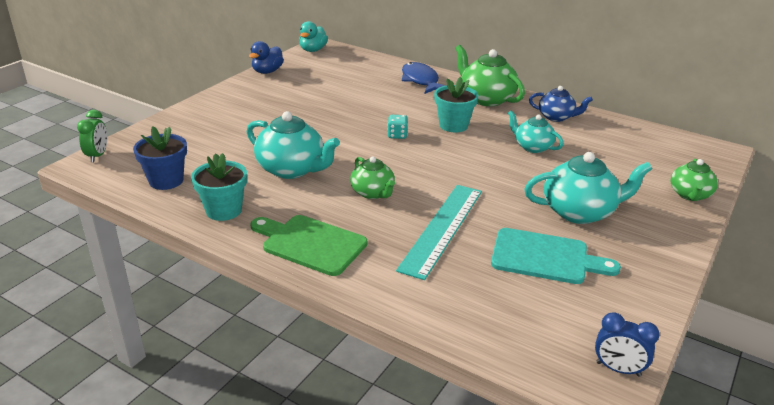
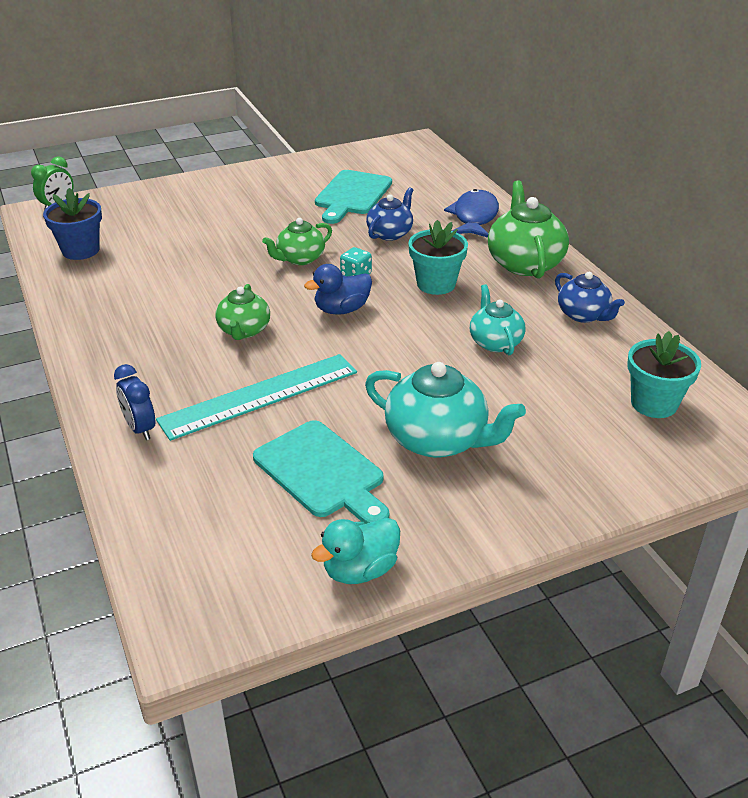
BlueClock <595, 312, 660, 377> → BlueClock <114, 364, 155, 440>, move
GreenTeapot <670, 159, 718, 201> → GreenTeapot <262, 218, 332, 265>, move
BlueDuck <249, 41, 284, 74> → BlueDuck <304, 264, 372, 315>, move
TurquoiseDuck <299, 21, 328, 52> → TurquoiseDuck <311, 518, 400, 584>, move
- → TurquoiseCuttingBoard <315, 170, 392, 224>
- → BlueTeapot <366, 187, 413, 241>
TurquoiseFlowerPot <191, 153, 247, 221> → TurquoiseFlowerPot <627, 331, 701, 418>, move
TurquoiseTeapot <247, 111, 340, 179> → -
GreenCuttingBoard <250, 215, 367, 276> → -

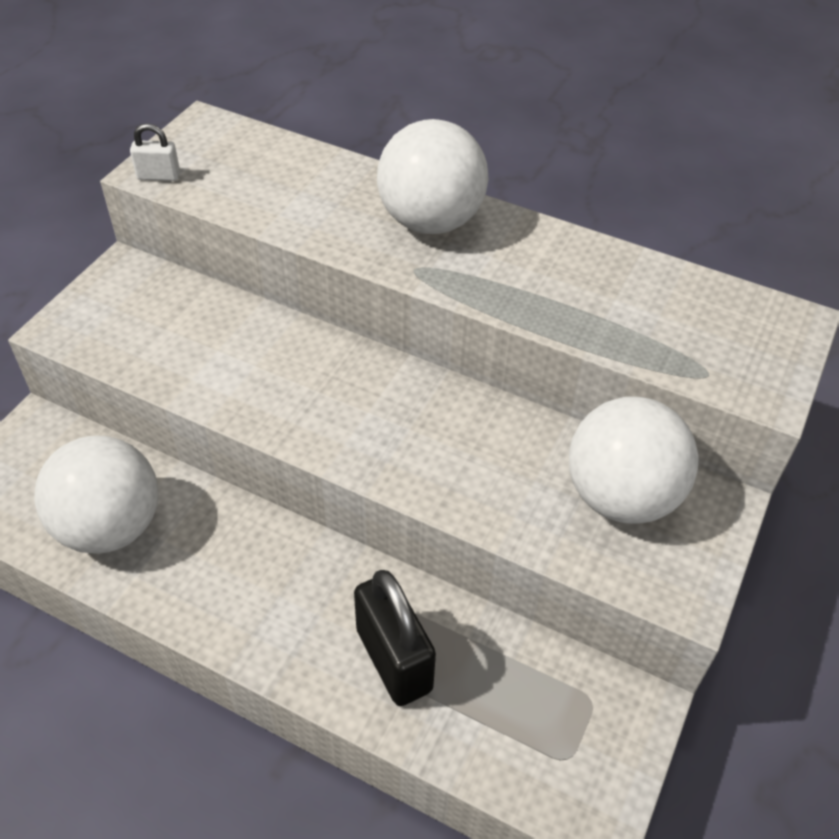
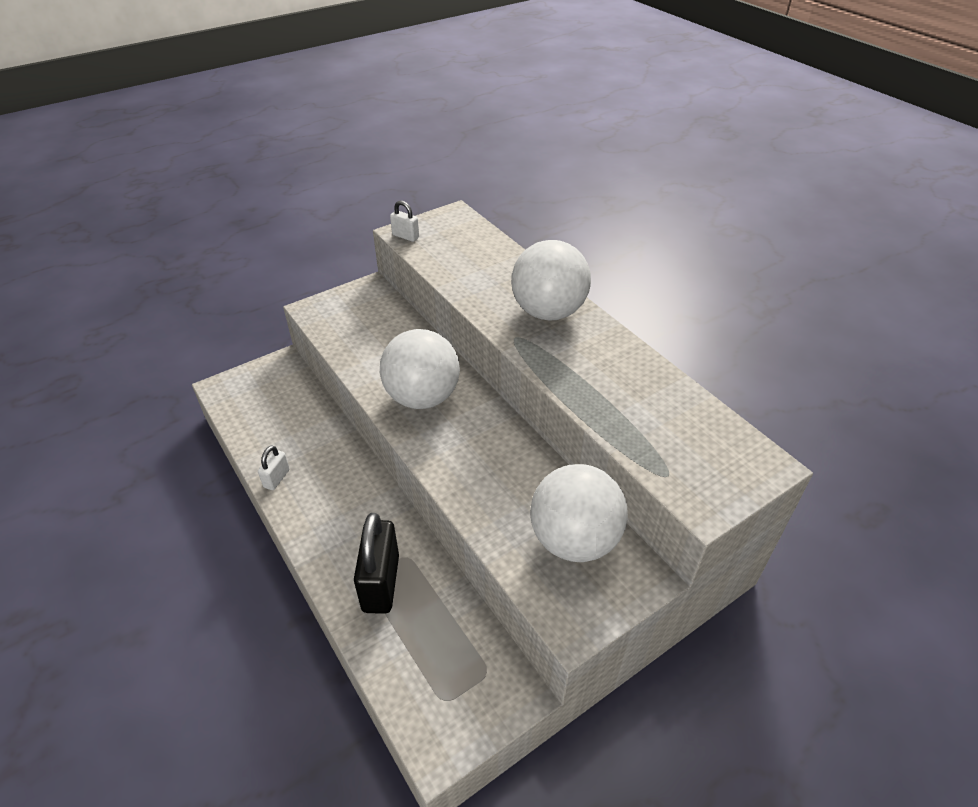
- → WhitePadlock <258, 445, 290, 490>
WhiteBall <34, 436, 158, 554> → WhiteBall <380, 329, 460, 409>, move

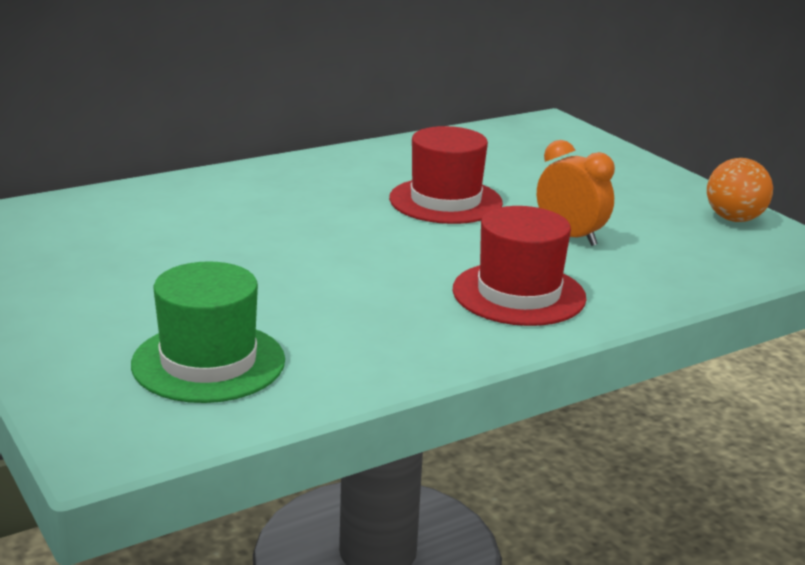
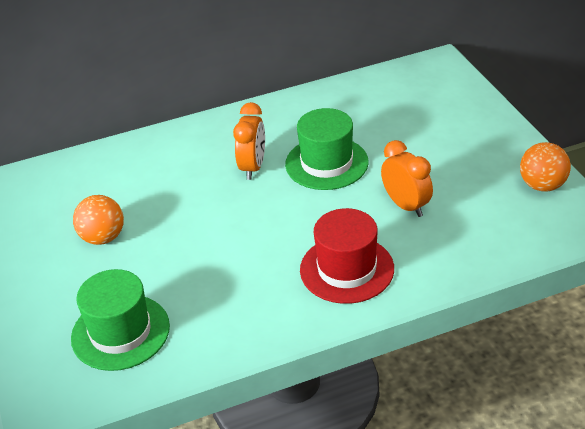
- → OrangeBall <73, 195, 124, 245>
- → OrangeClock <233, 102, 265, 180>
RedHat <389, 126, 503, 224> → GreenHat <285, 108, 369, 190>

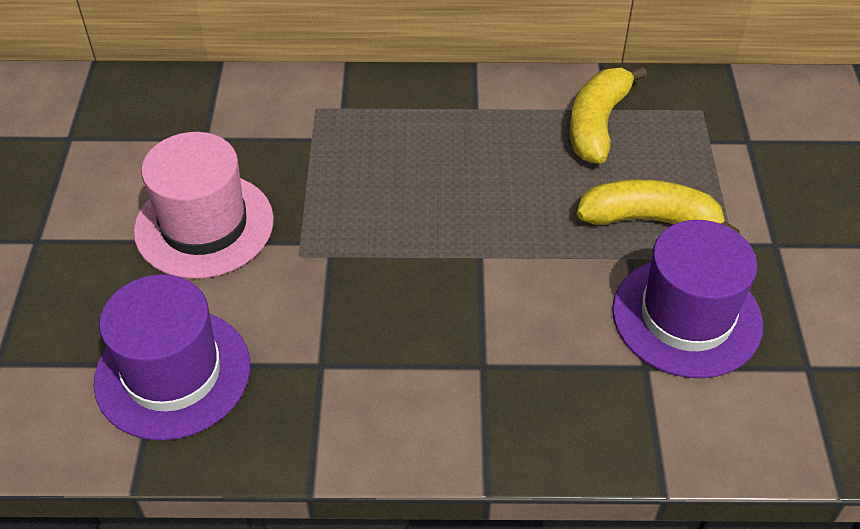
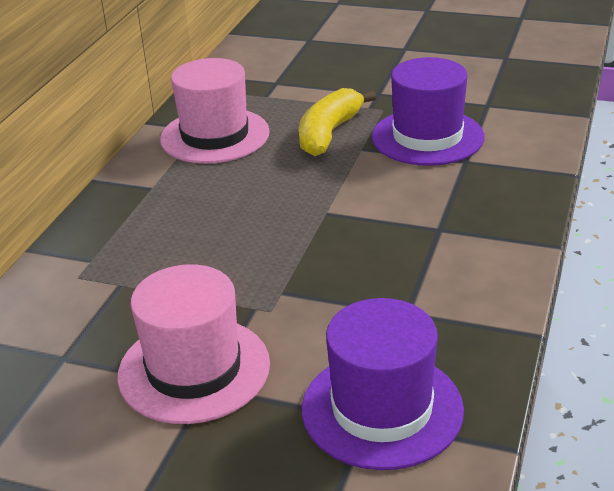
YellowBanana <570, 66, 647, 164> → PinkHat <160, 58, 270, 164>

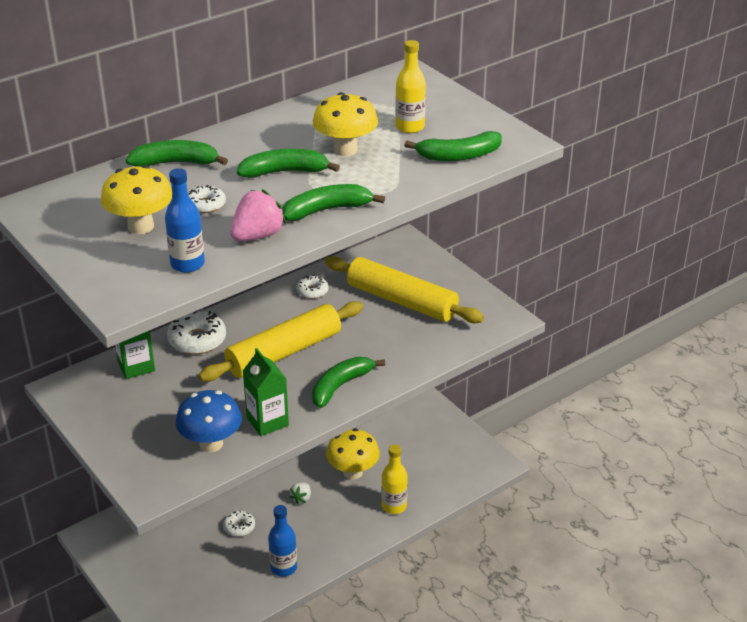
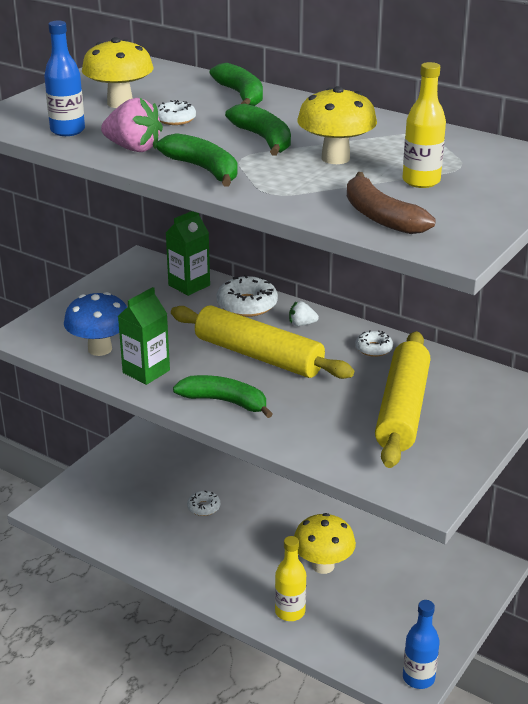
WhiteStrawberry <290, 482, 311, 505> → WhiteStrawberry <289, 301, 319, 326>, move
GreenBanana <404, 131, 502, 161> → BrownBanana <347, 172, 436, 234>
BlueBottle <268, 505, 297, 577> → BlueBottle <403, 600, 440, 689>, move

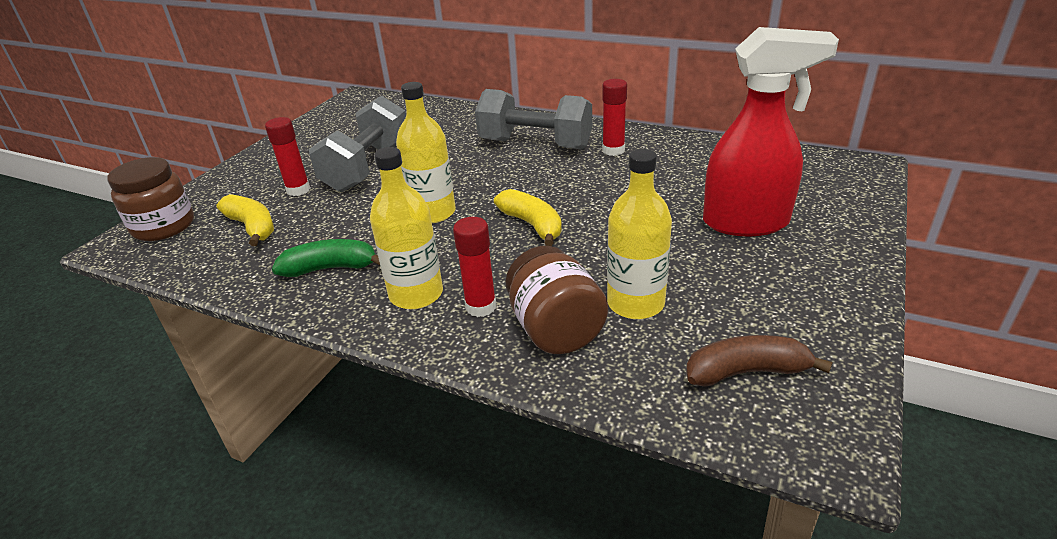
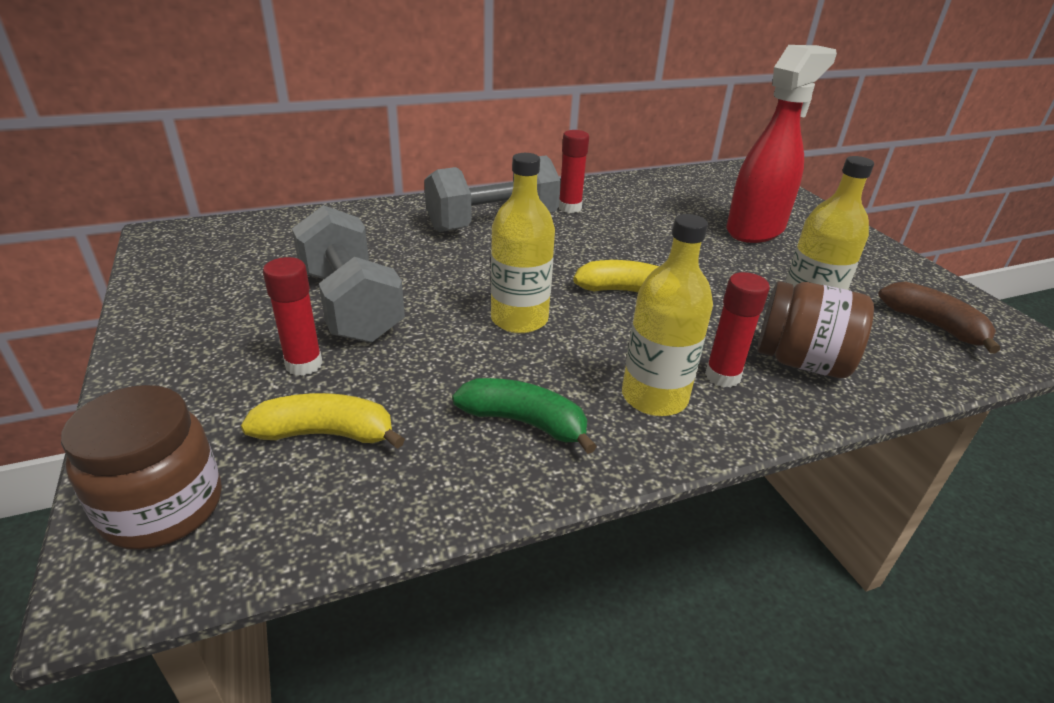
GreenBanana <272, 239, 380, 277> → GreenBanana <452, 378, 597, 454>, 75 degrees clockwise
BrownBanana <686, 335, 833, 387> → BrownBanana <878, 281, 1000, 353>, 105 degrees clockwise

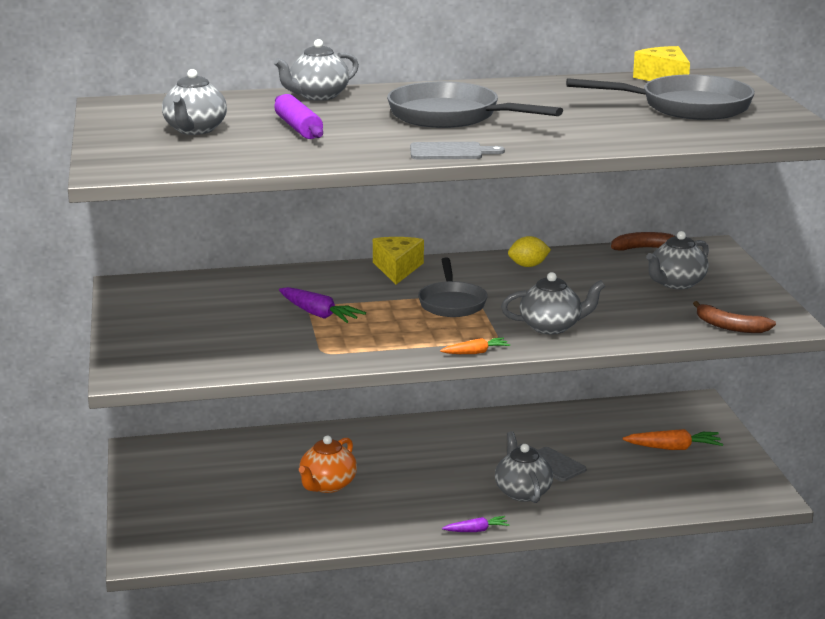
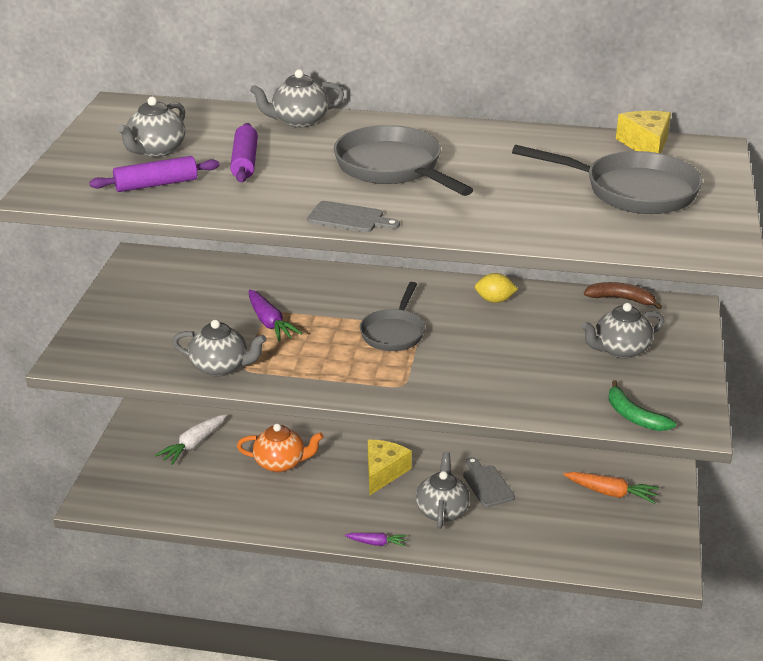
- → PurpleRollingPin <89, 156, 220, 192>
- → WhiteCarrot <155, 414, 227, 465>
GreyTeapot <501, 272, 605, 334> → GreyTeapot <173, 320, 267, 377>, move
OrangeTeapot <299, 435, 357, 493> → OrangeTeapot <237, 424, 324, 472>, 135 degrees counterclockwise
YellowCheese <373, 237, 424, 285> → YellowCheese <368, 440, 412, 495>, move
BrownBanana <693, 301, 776, 333> → GreenBanana <609, 380, 676, 431>
OrangeCarrot <440, 337, 510, 354> → -

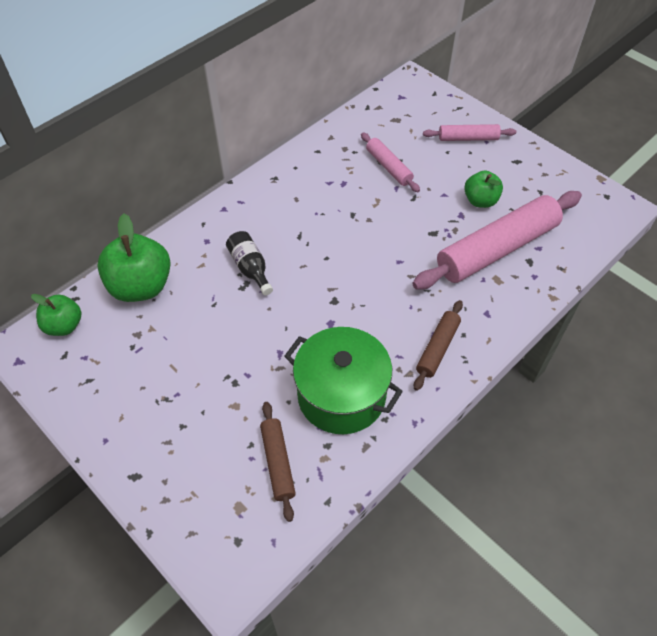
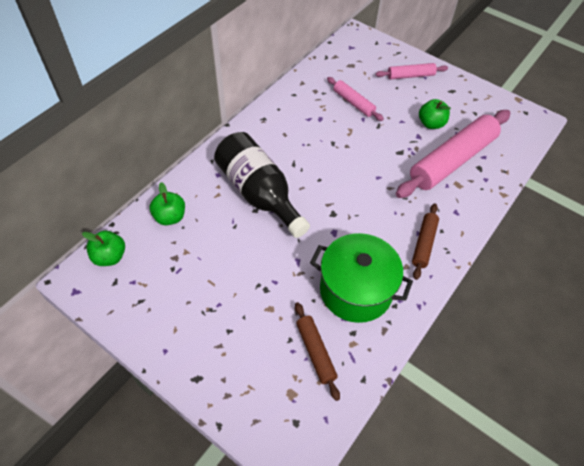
GreenApple <97, 214, 171, 302> → GreenApple <149, 182, 185, 225>, x0.59
BlackBottle <226, 231, 273, 296> → BlackBottle <214, 132, 310, 238>, x2.01

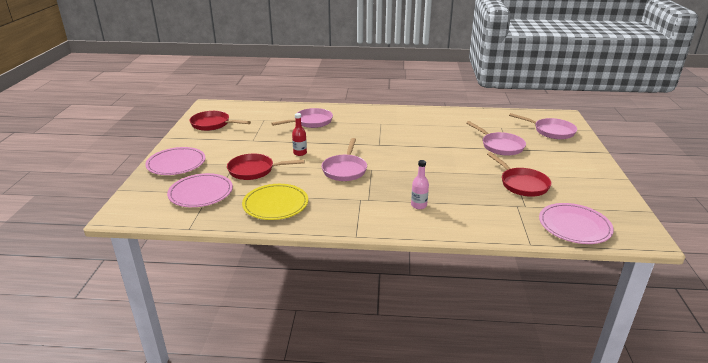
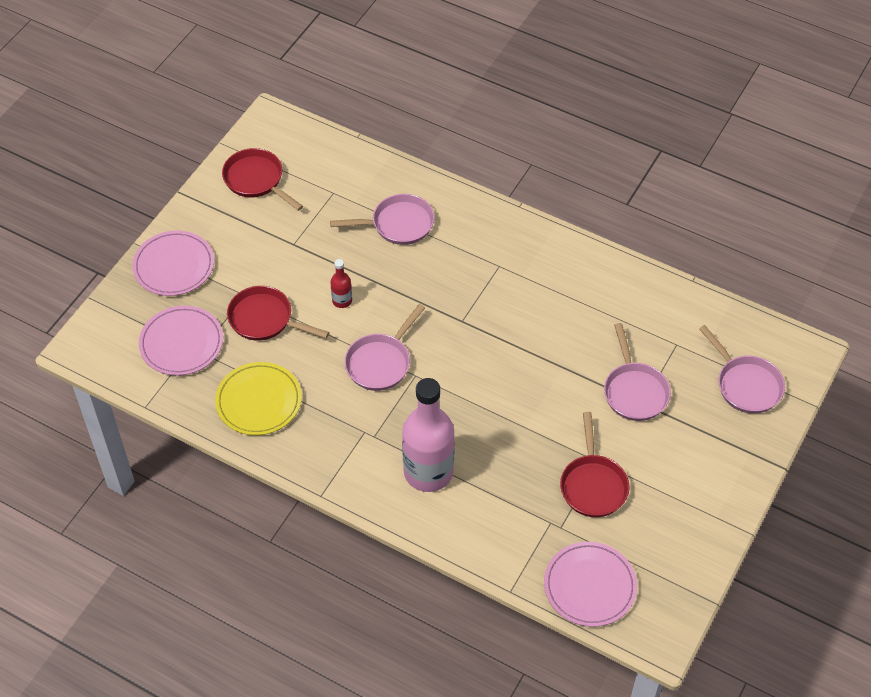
PinkBottle <411, 160, 429, 209> → PinkBottle <402, 378, 455, 492>, x2.30

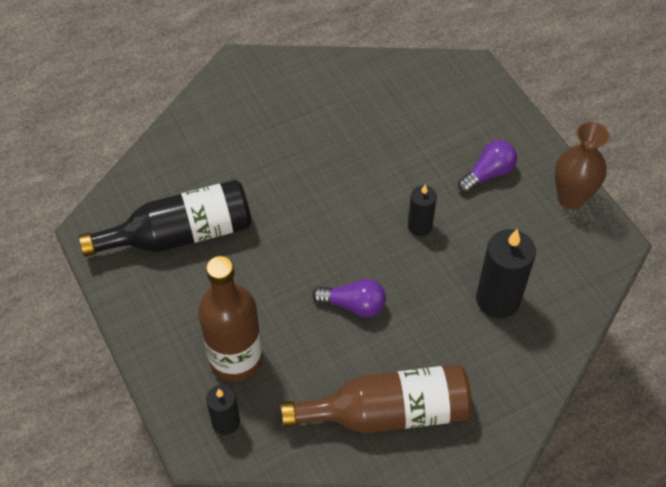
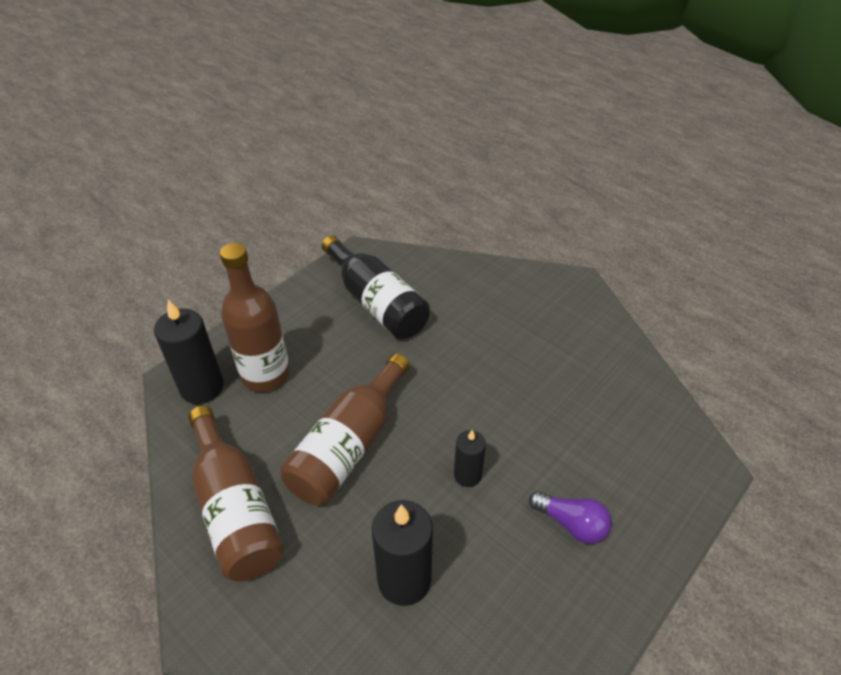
BlackCandle <206, 385, 240, 435> → BlackCandle <154, 300, 224, 404>, x1.72
PurpleLightBulb <312, 279, 386, 318> → BrownBottle <280, 353, 410, 505>
BrownVase <555, 122, 609, 210> → -

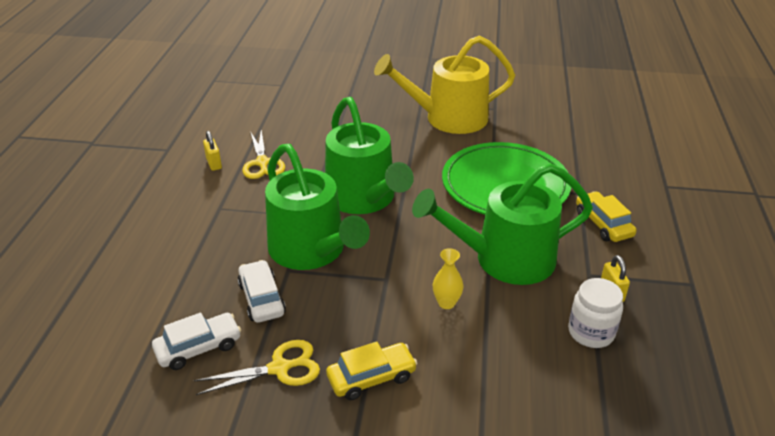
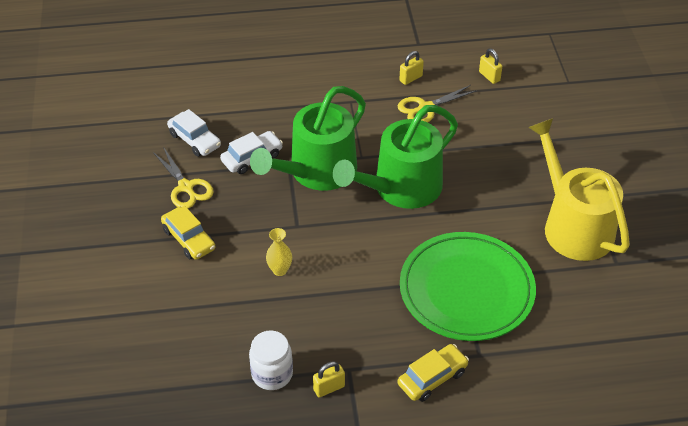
- → YellowPadlock <479, 48, 502, 84>
GreenWateringCan <412, 163, 593, 285> → -

